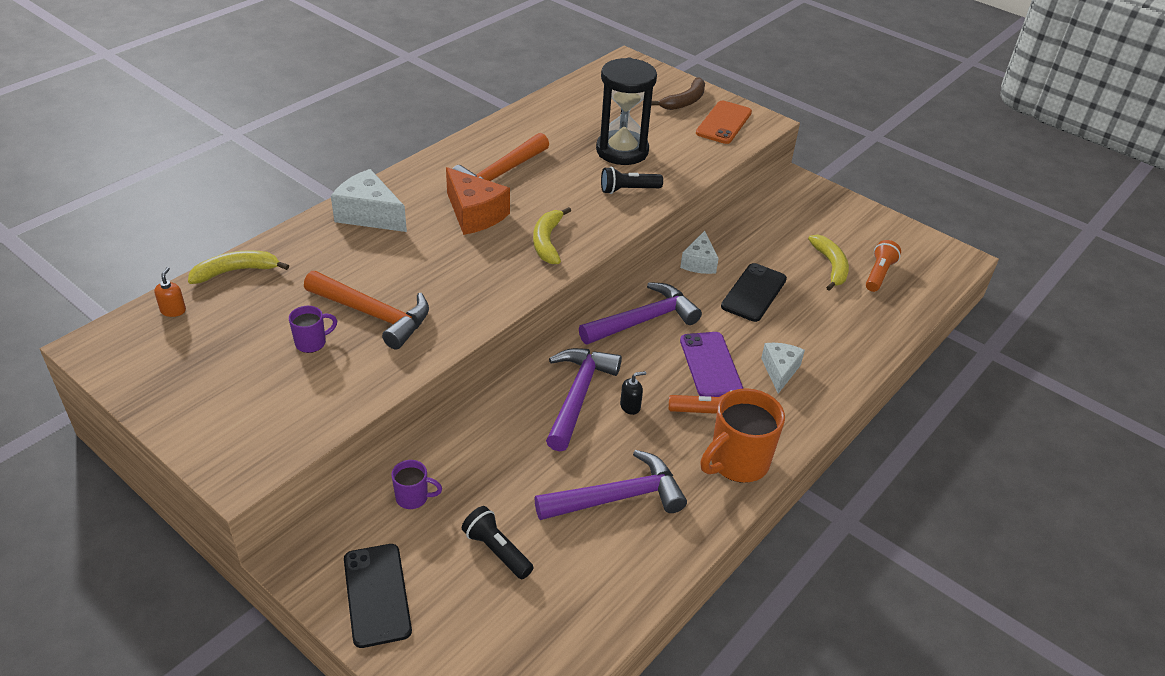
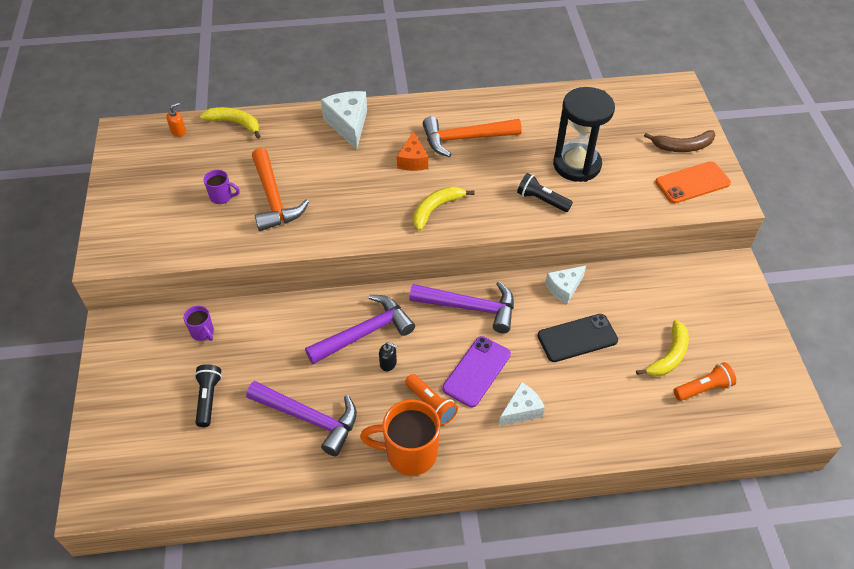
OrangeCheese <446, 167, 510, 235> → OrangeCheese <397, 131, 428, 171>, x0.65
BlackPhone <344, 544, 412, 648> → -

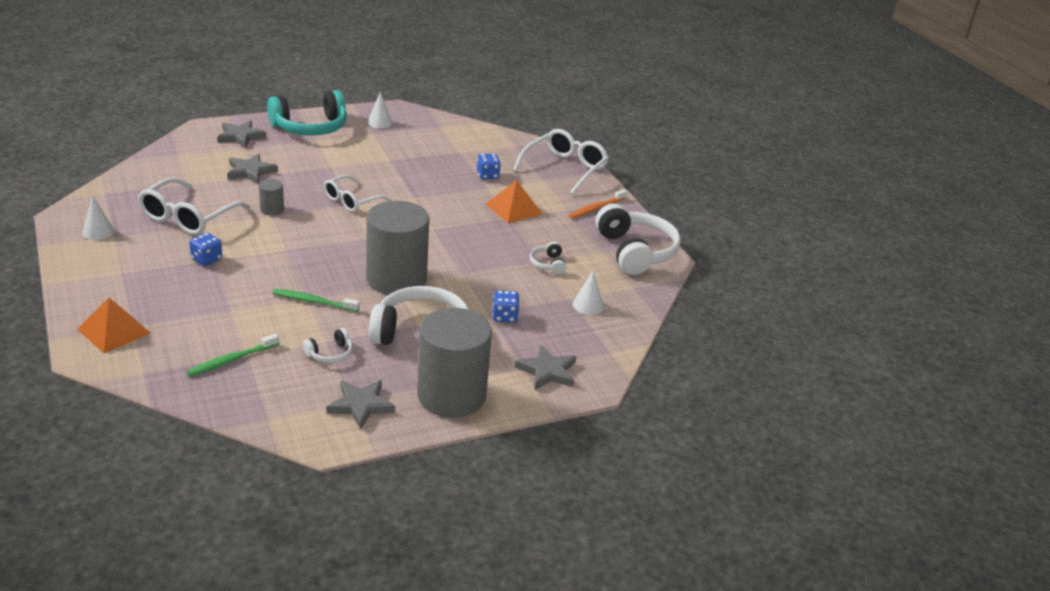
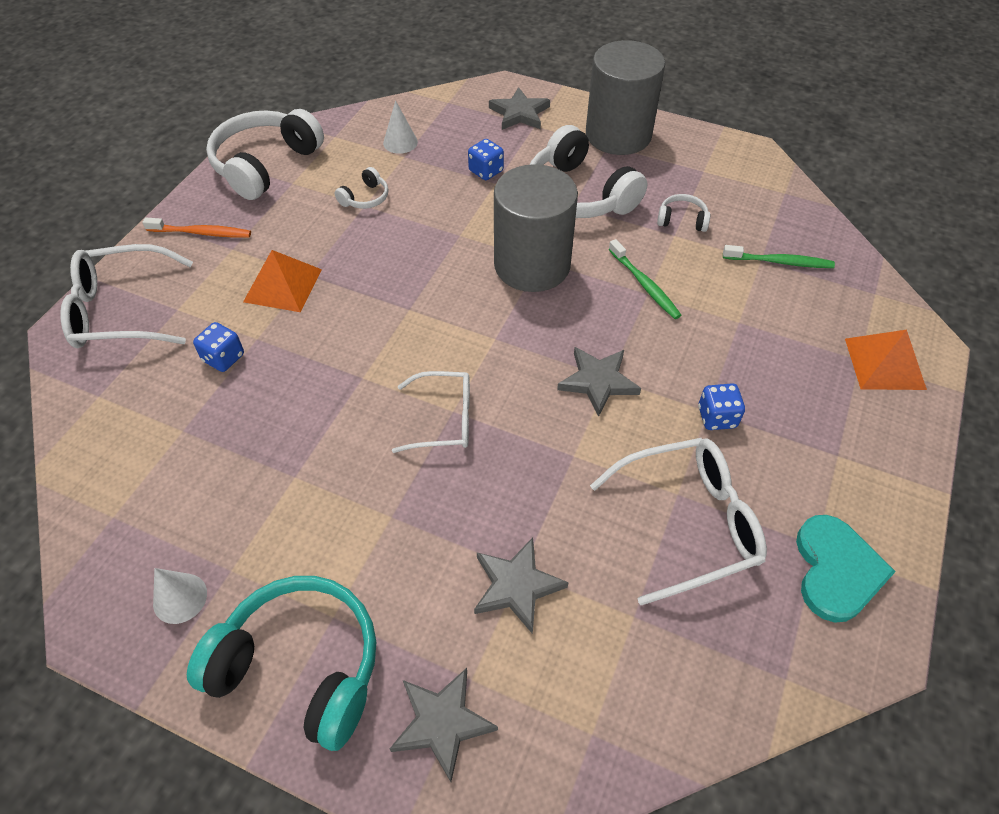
GreyStar <326, 380, 395, 429> → GreyStar <557, 347, 641, 417>, move
WhiteCone <82, 195, 114, 240> → TurquoiseHeart <796, 515, 896, 622>
GreyCylinder <259, 179, 284, 215> → -

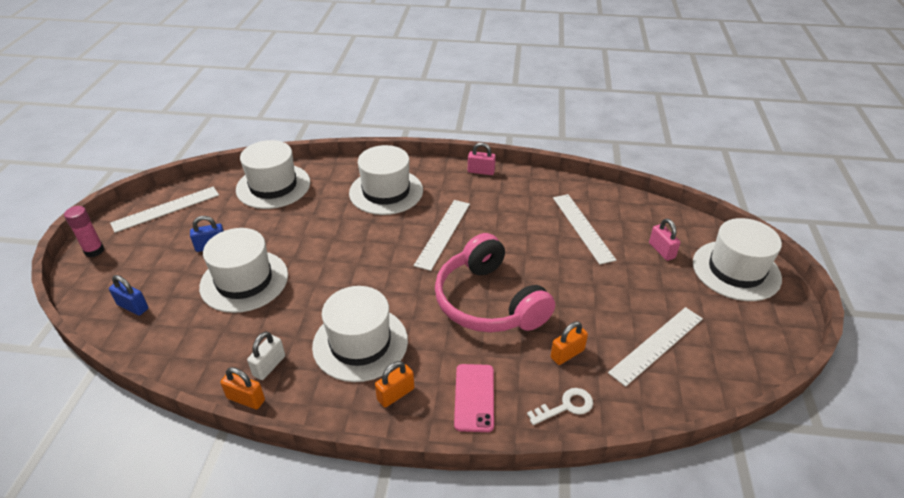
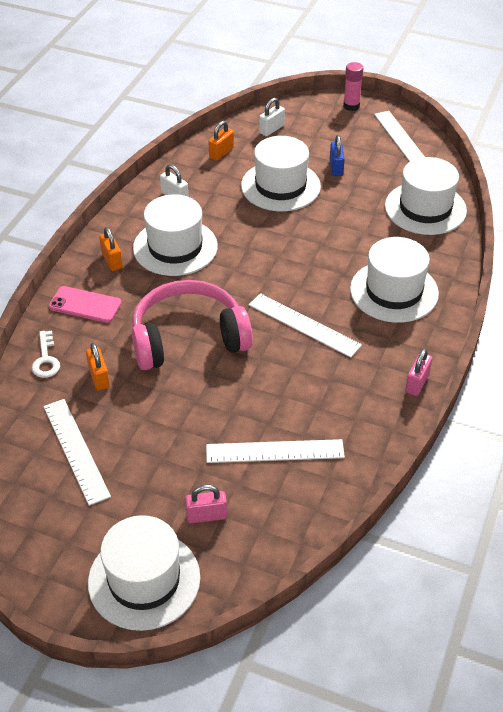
OrangePadlock <220, 367, 265, 410> → OrangePadlock <208, 121, 234, 161>, move
BluePadlock <109, 275, 148, 316> → WhitePadlock <259, 98, 285, 136>

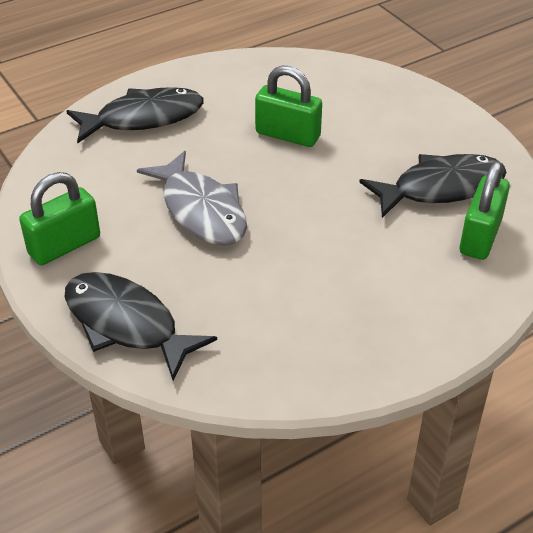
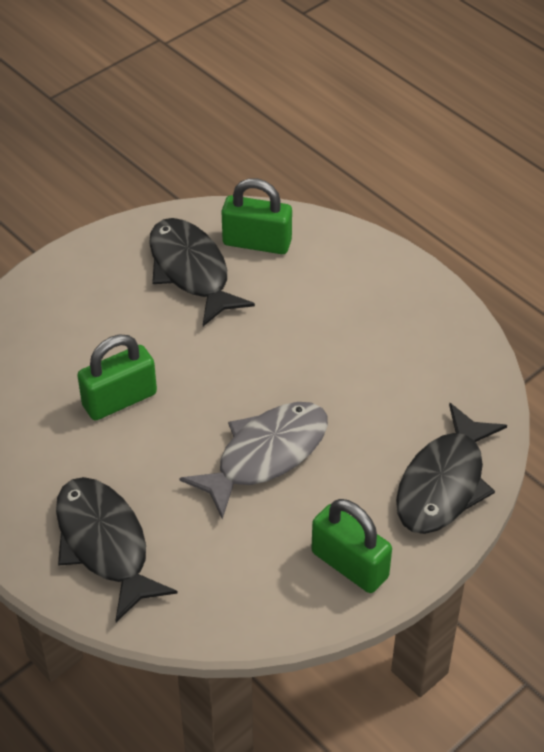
GreenPadlock <255, 66, 322, 147> → GreenPadlock <77, 334, 157, 421>, 45 degrees clockwise

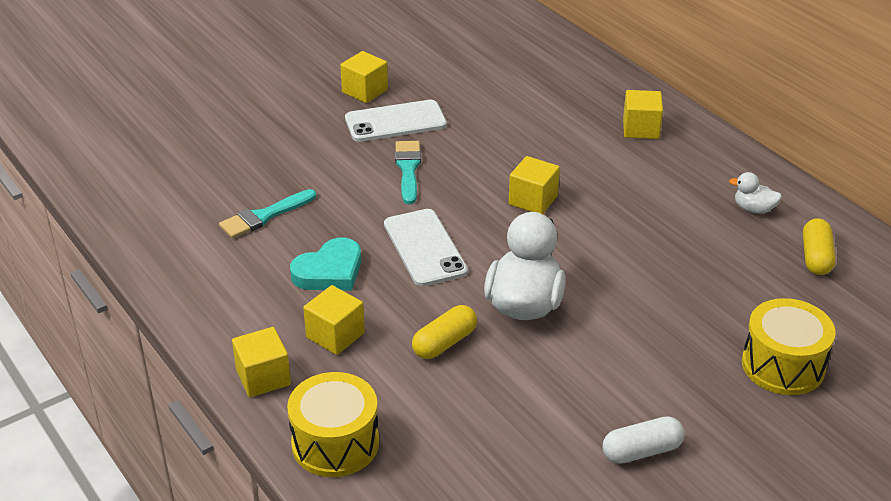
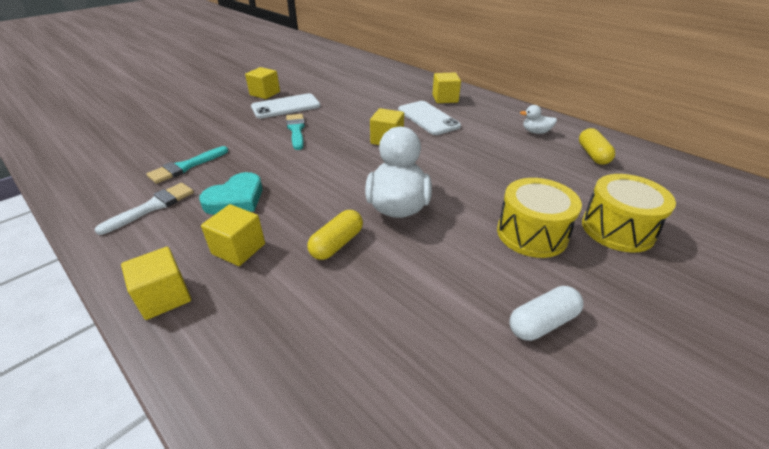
- → WhiteBrush <95, 183, 194, 235>
WhitePhone <384, 209, 468, 286> → WhitePhone <398, 101, 461, 135>, move
YellowDrum <287, 372, 379, 477> → YellowDrum <497, 178, 582, 258>, move

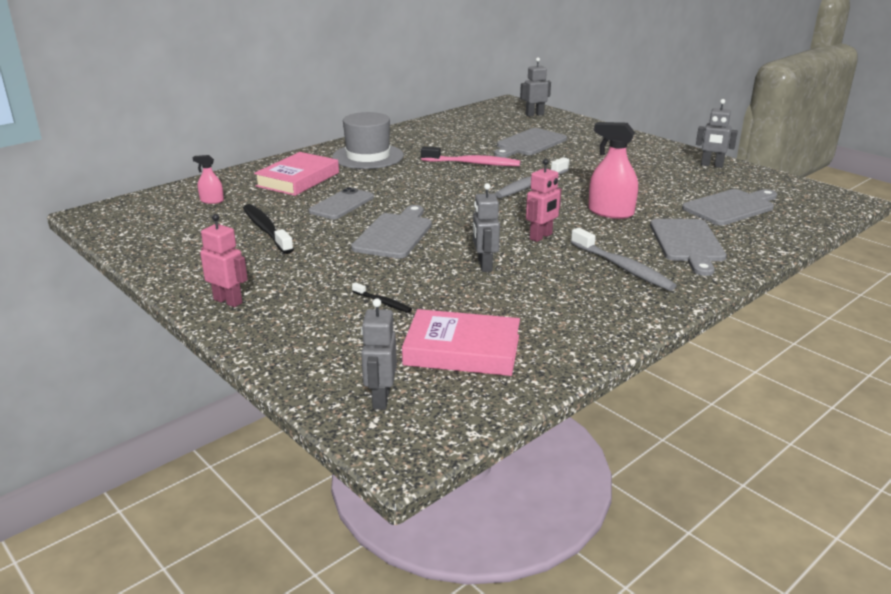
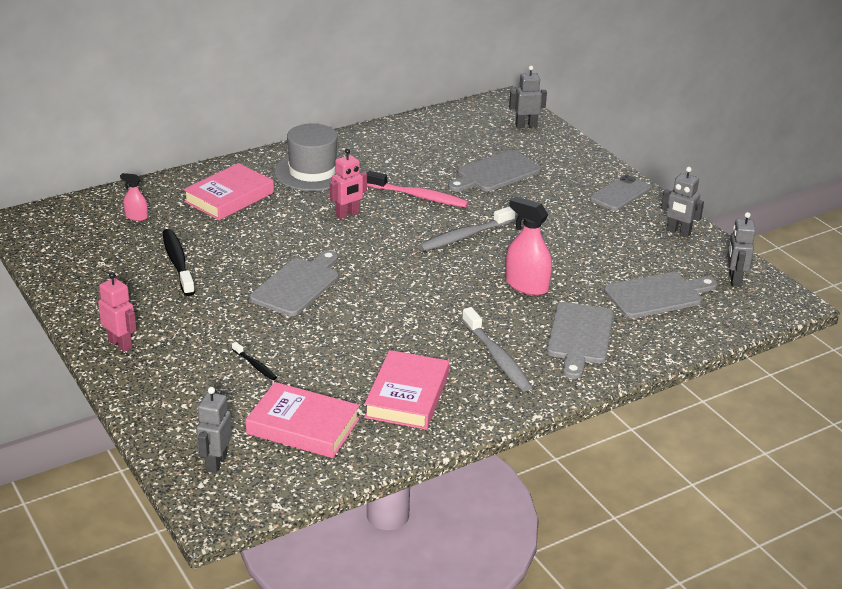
PinkRobot <526, 159, 561, 242> → PinkRobot <330, 148, 367, 219>, move
- → PinkBook <364, 350, 449, 430>
GreyPhone <309, 187, 374, 219> → GreyPhone <590, 175, 651, 211>, move
GreyRobot <473, 183, 500, 272> → GreyRobot <727, 212, 756, 287>, move

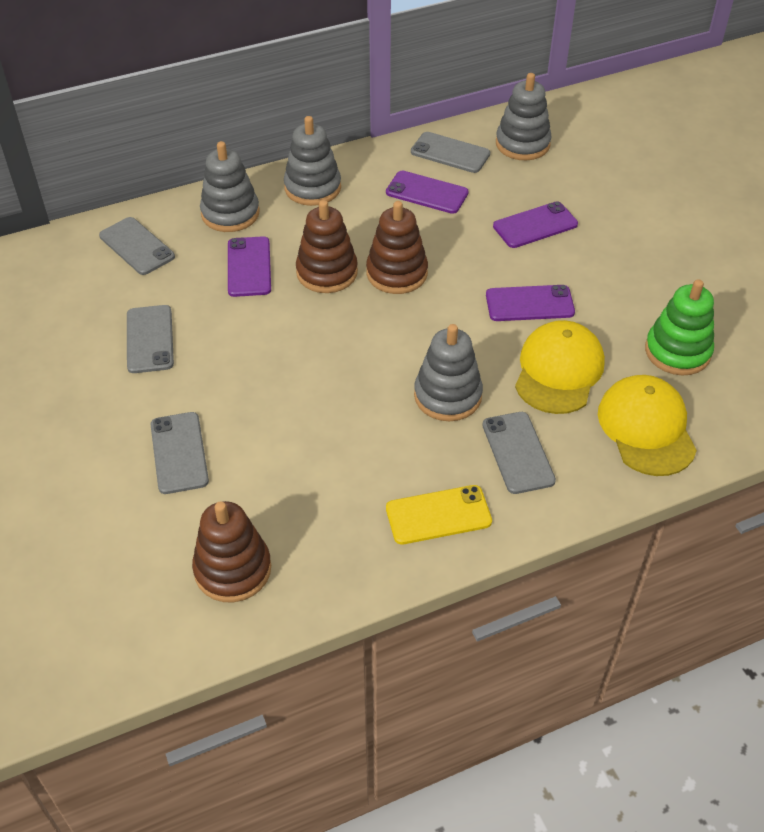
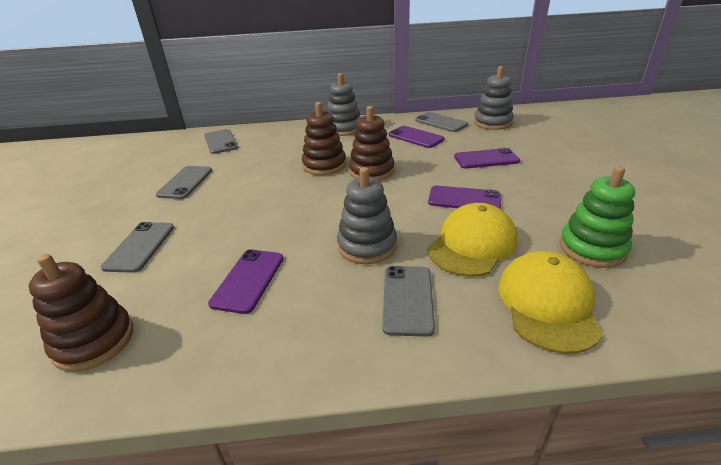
PurplePhone <228, 236, 271, 297> → PurplePhone <208, 249, 283, 314>, move
GreyStackingToy <200, 141, 260, 232> → -
YellowPhone <386, 485, 492, 545> → -

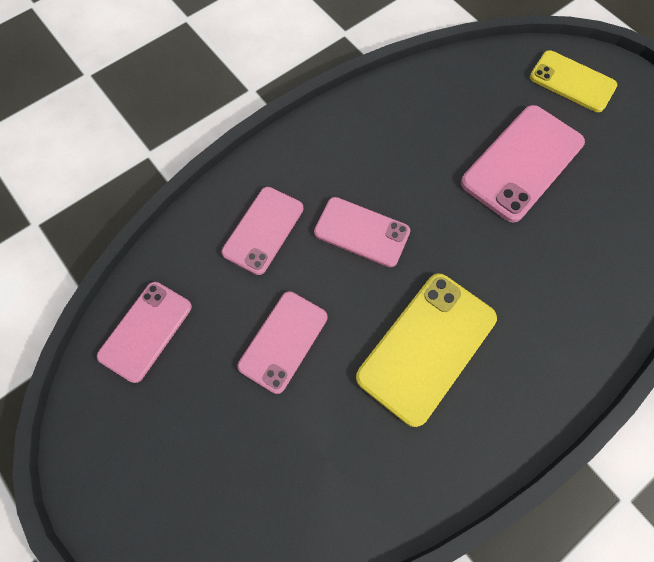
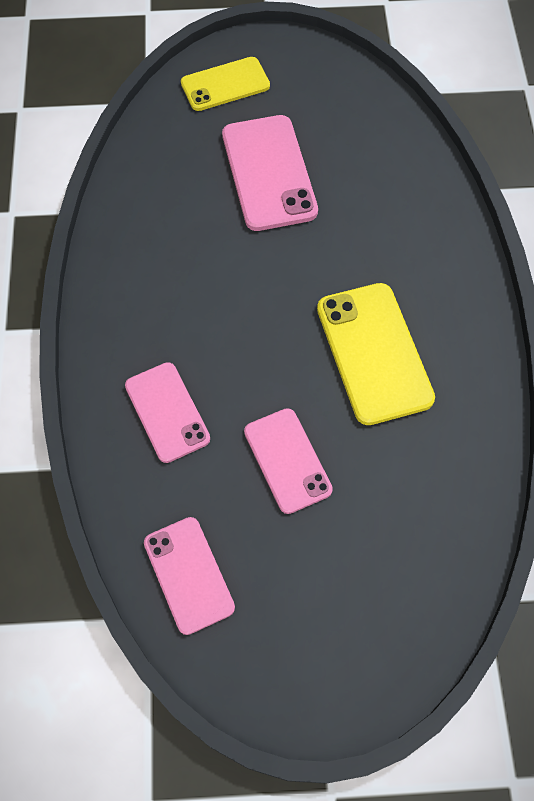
PinkPhone <314, 197, 410, 267> → -

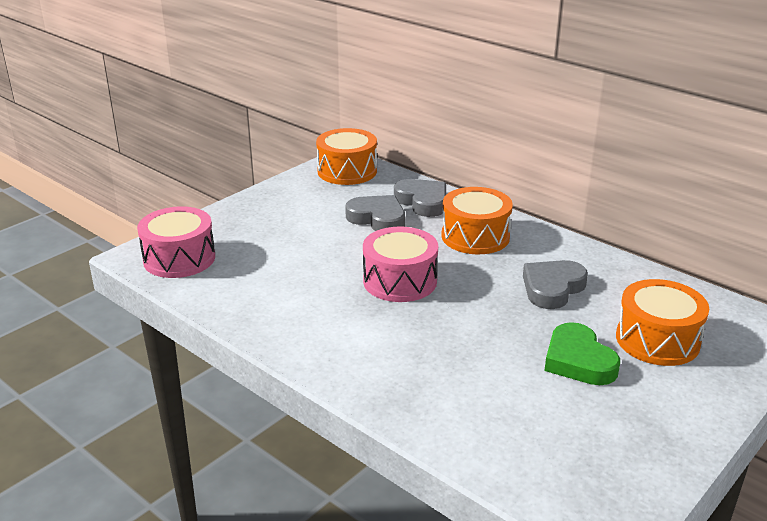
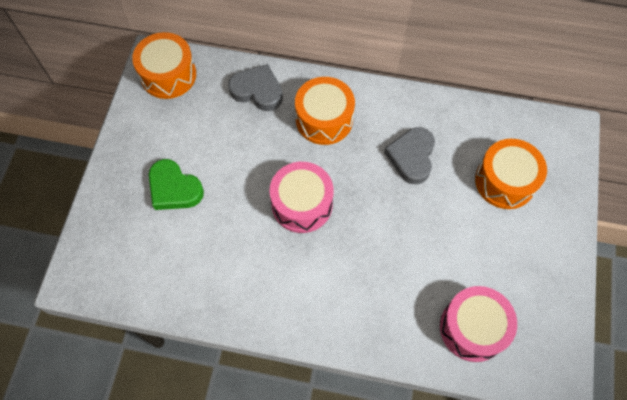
GreenHeart <544, 322, 620, 385> → GreenHeart <149, 159, 204, 210>, move
PinkDrum <137, 206, 215, 278> → PinkDrum <440, 286, 517, 362>, move
GreyHeart <345, 195, 405, 231> → -

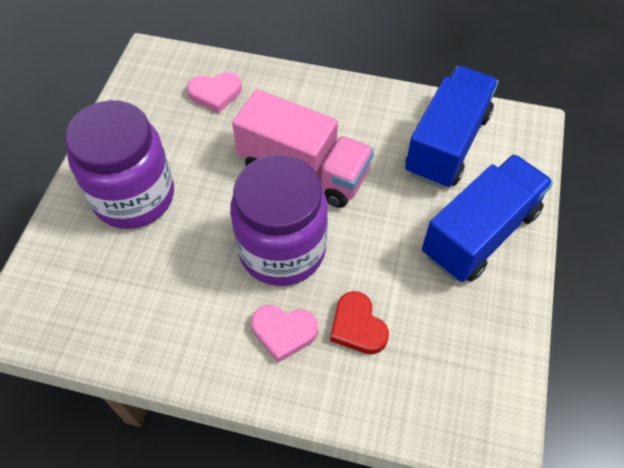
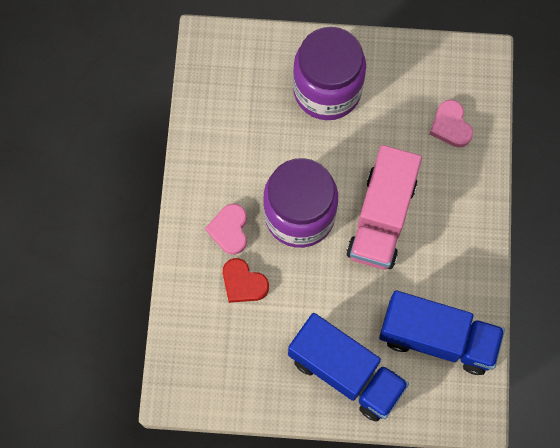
RedHeart <330, 291, 389, 354> → RedHeart <223, 258, 269, 303>, 105 degrees counterclockwise

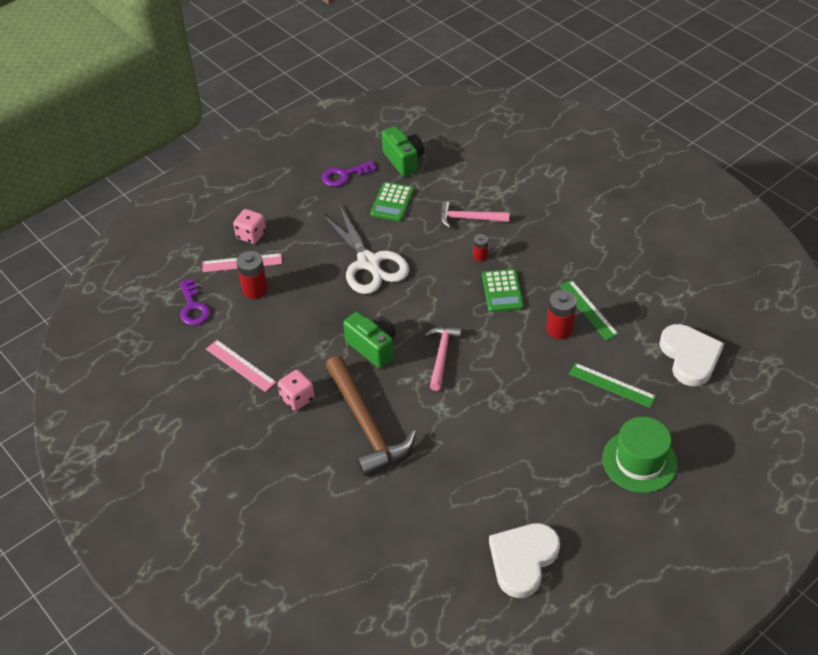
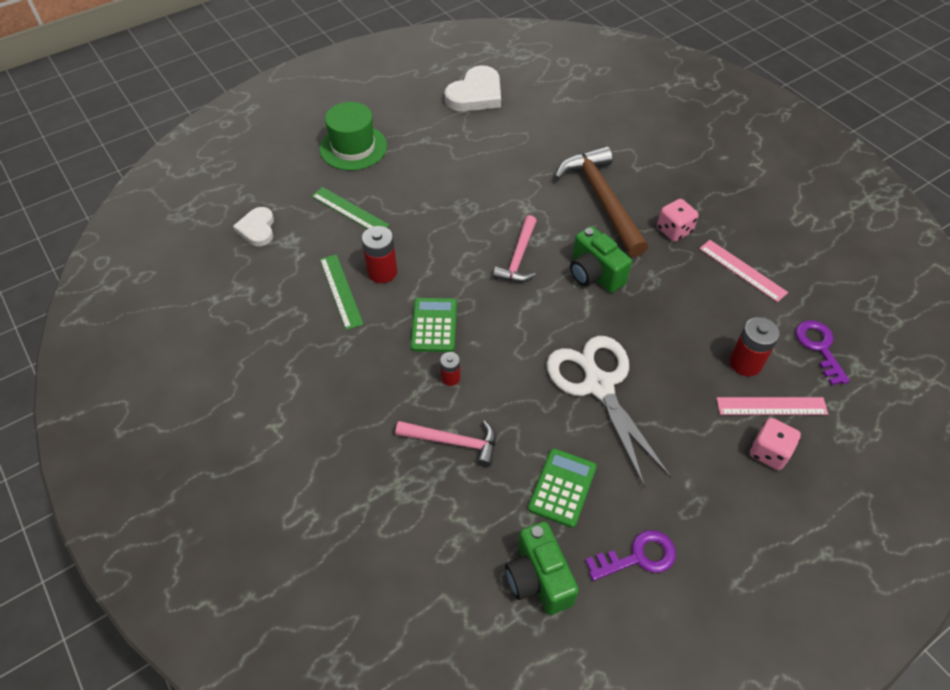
WhiteHeart <659, 324, 724, 386> → WhiteHeart <233, 207, 274, 246>, x0.62

